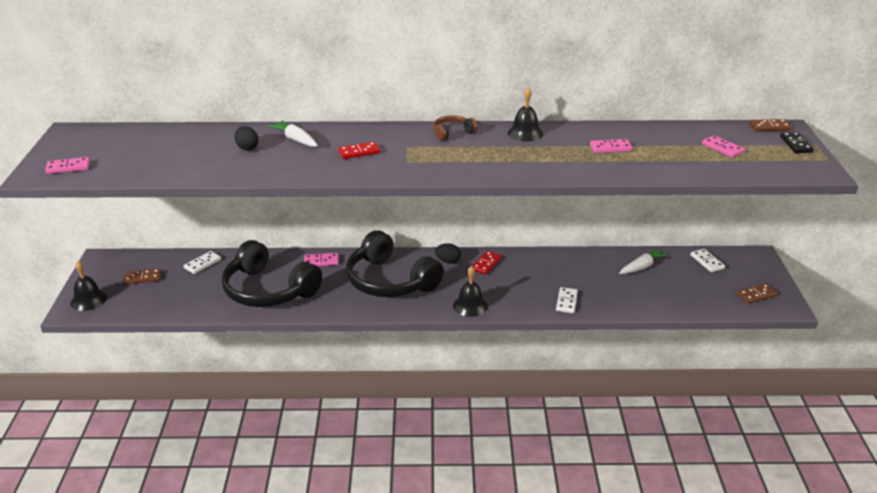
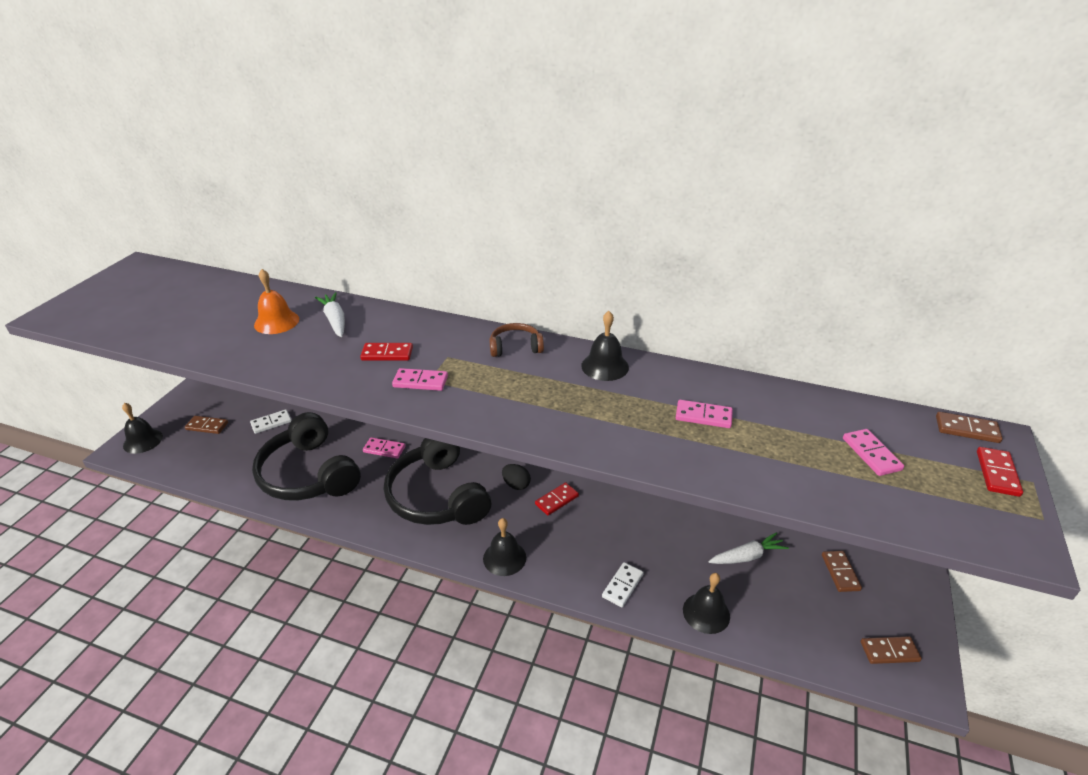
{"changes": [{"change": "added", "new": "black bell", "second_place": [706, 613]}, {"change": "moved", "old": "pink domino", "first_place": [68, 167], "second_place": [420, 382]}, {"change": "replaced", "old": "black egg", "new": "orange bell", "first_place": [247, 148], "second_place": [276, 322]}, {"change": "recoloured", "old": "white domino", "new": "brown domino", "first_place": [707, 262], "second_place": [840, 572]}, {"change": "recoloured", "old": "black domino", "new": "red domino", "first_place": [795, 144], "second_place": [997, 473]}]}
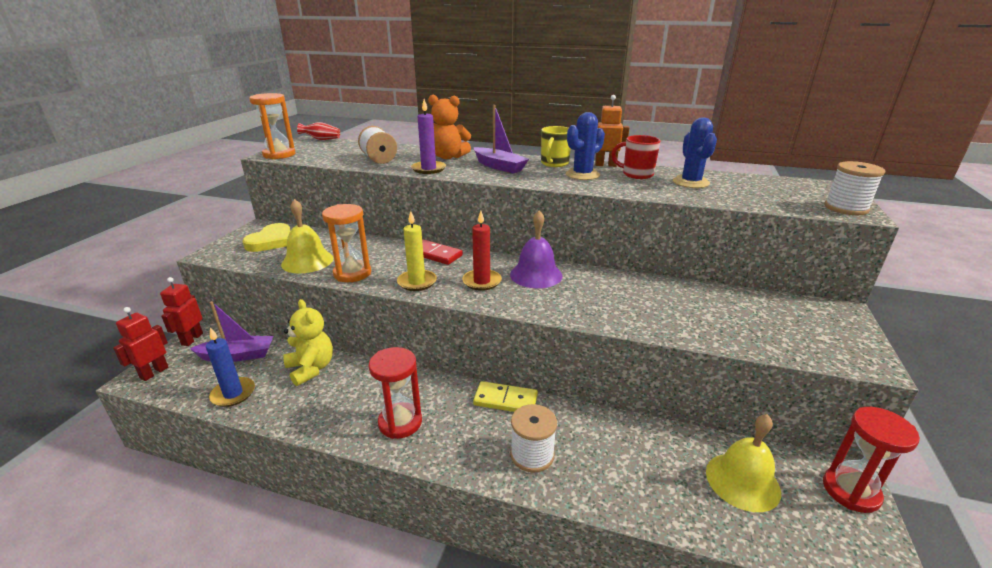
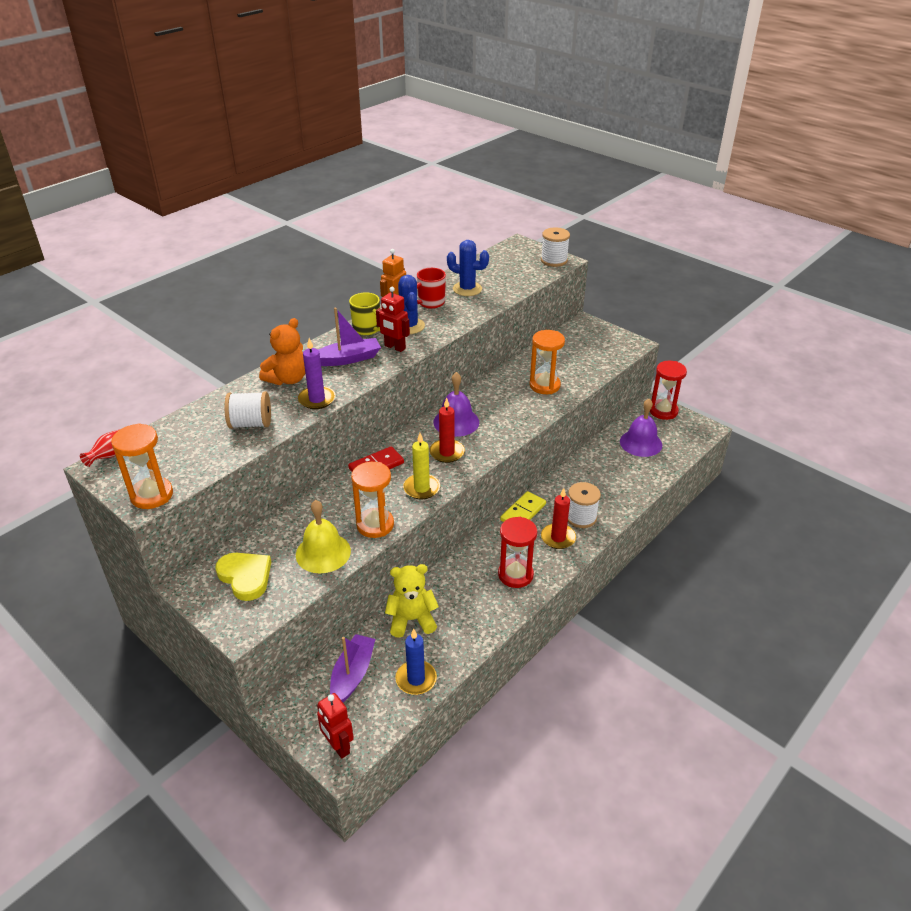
{"changes": [{"change": "added", "new": "orange hourglass", "second_place": [544, 385]}, {"change": "added", "new": "red candle", "second_place": [558, 538]}, {"change": "moved", "old": "red robot", "first_place": [192, 339], "second_place": [394, 347]}, {"change": "recoloured", "old": "yellow bell", "new": "purple bell", "first_place": [742, 481], "second_place": [641, 443]}]}
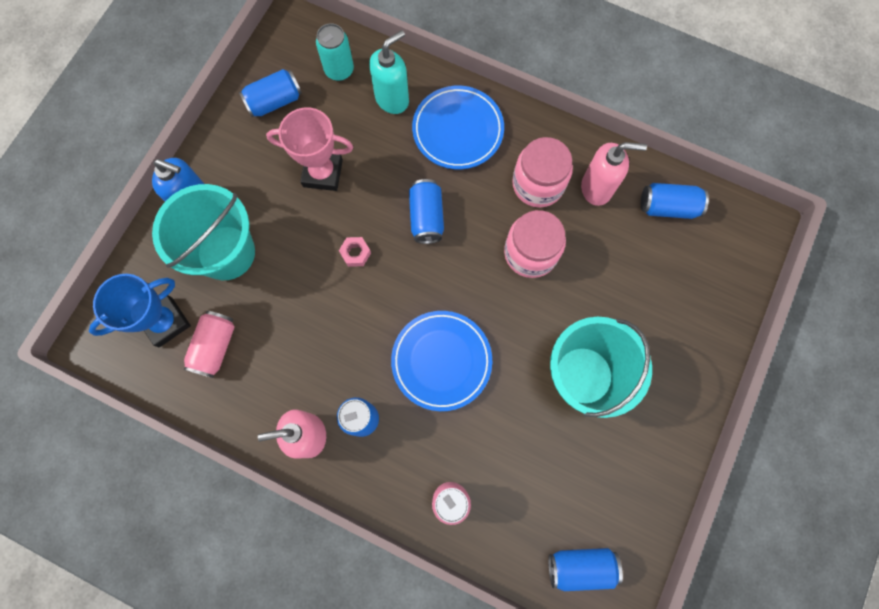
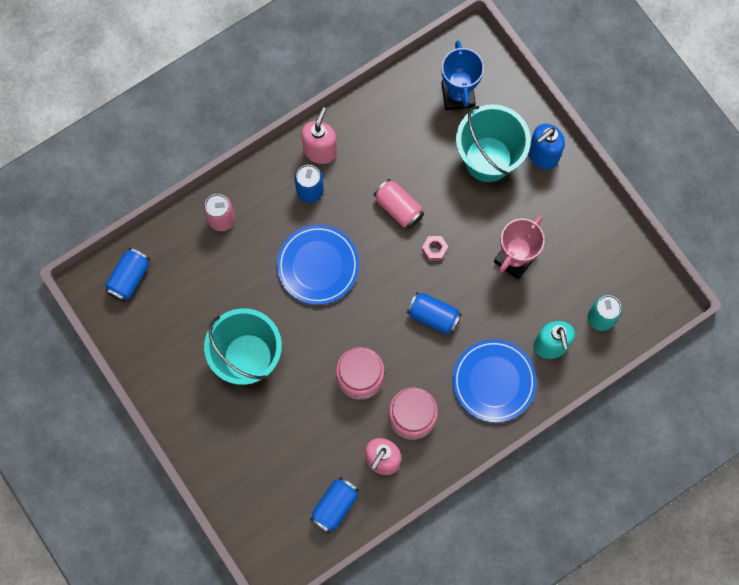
{"changes": [{"change": "removed", "old": "blue can", "first_place": [274, 101]}, {"change": "moved", "old": "pink can", "first_place": [215, 347], "second_place": [398, 208]}]}
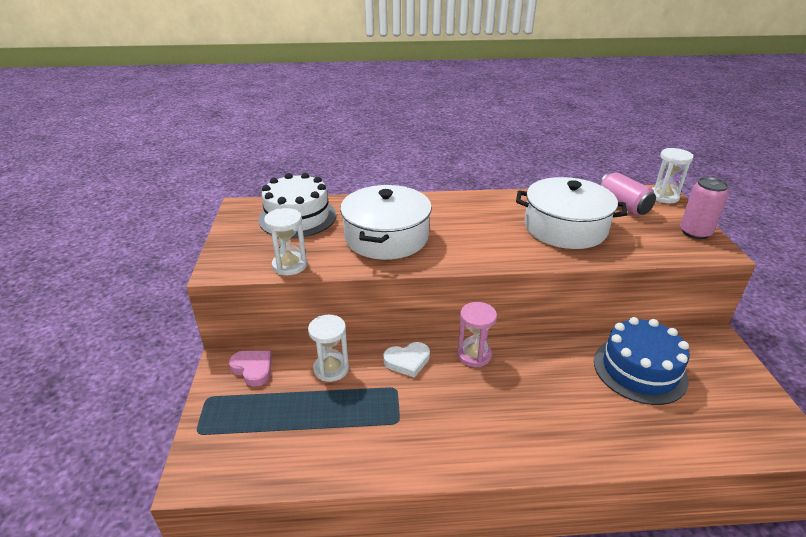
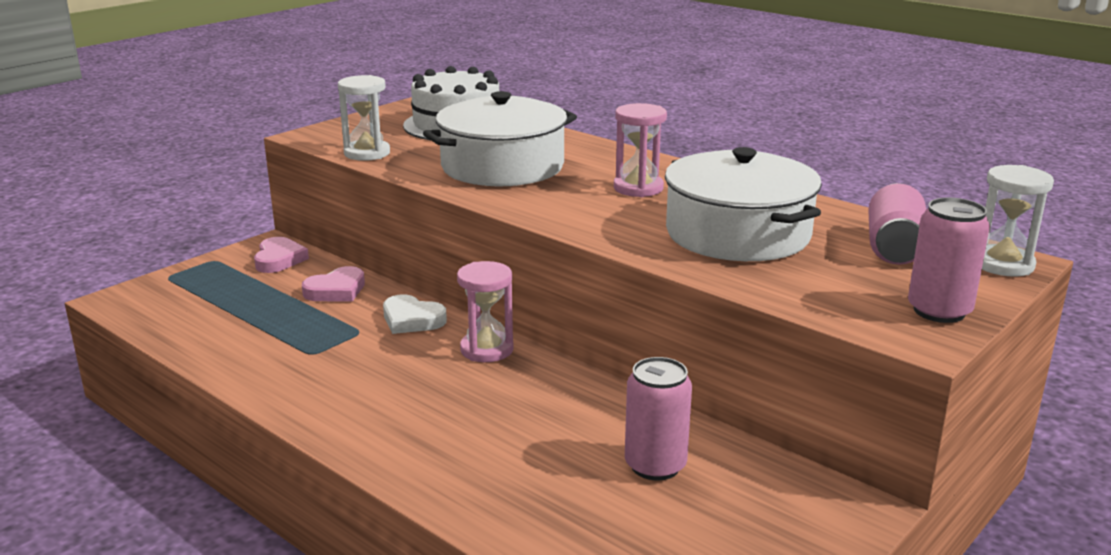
{"changes": [{"change": "added", "new": "pink hourglass", "second_place": [638, 188]}, {"change": "replaced", "old": "white hourglass", "new": "pink heart", "first_place": [331, 369], "second_place": [336, 290]}, {"change": "replaced", "old": "blue cake", "new": "pink can", "first_place": [639, 370], "second_place": [655, 465]}]}
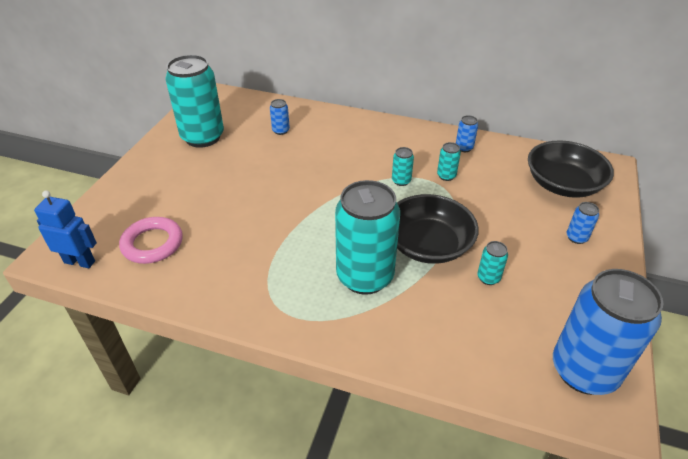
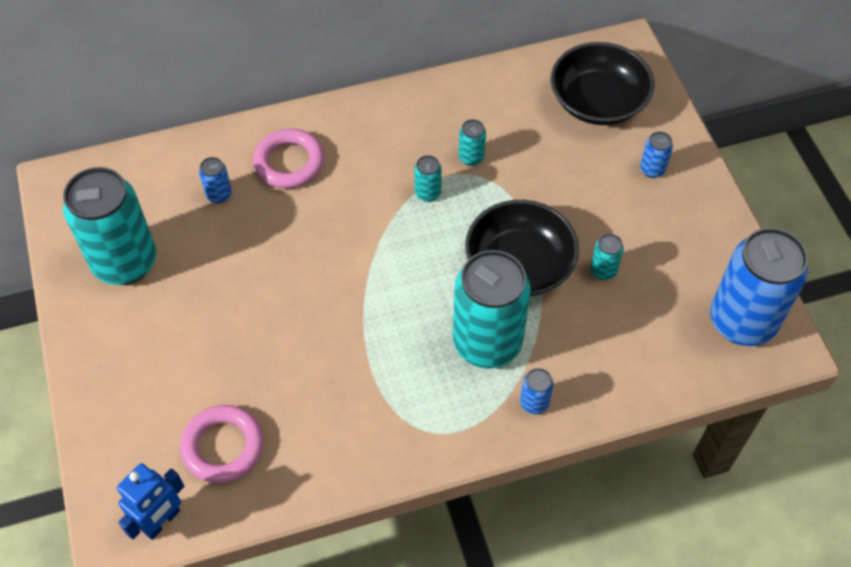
{"changes": [{"change": "added", "new": "pink ring", "second_place": [289, 162]}, {"change": "moved", "old": "blue can", "first_place": [464, 148], "second_place": [534, 403]}, {"change": "turned", "old": "blue robot", "first_place": [80, 261], "second_place": [162, 521], "degrees": 150}]}
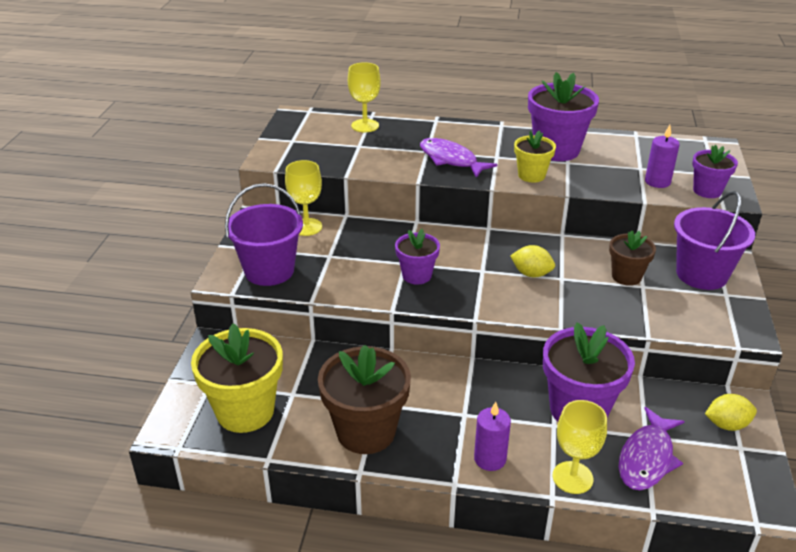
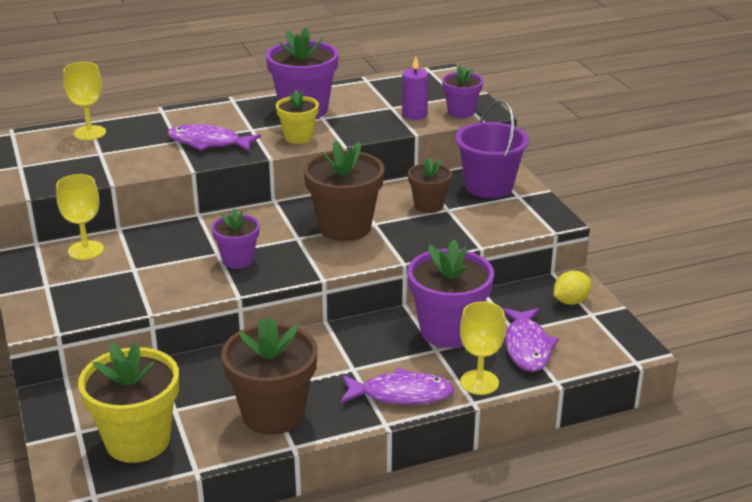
{"changes": [{"change": "removed", "old": "purple bucket", "first_place": [269, 270]}, {"change": "replaced", "old": "purple candle", "new": "purple fish", "first_place": [490, 459], "second_place": [401, 394]}, {"change": "replaced", "old": "yellow lemon", "new": "brown flower pot", "first_place": [531, 274], "second_place": [344, 227]}]}
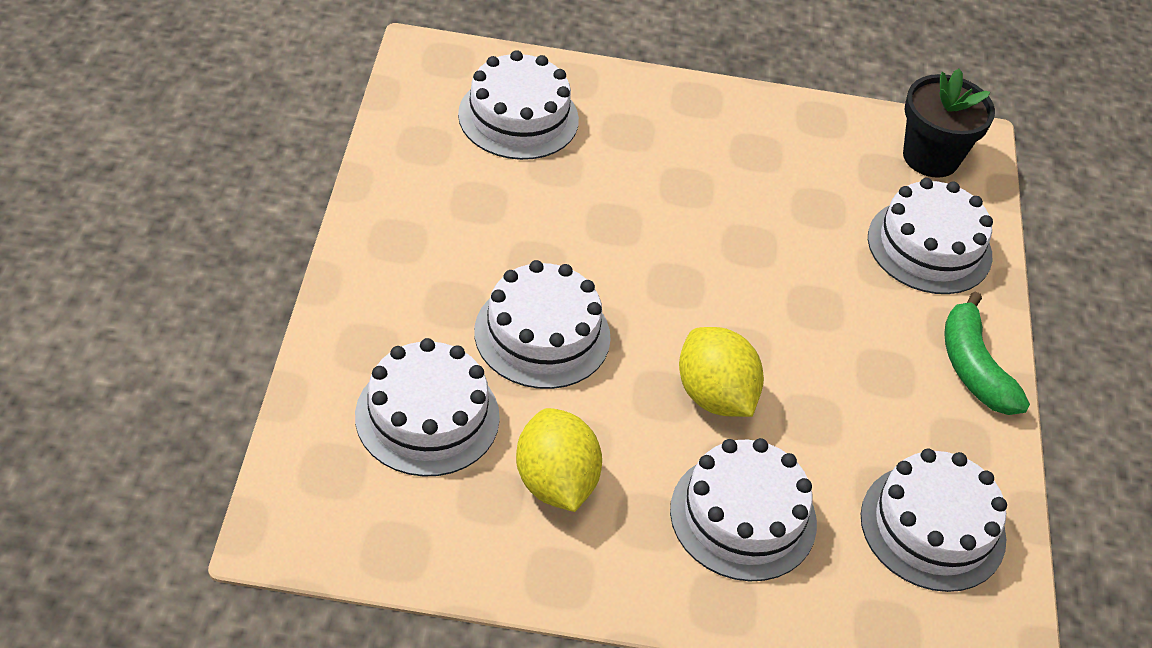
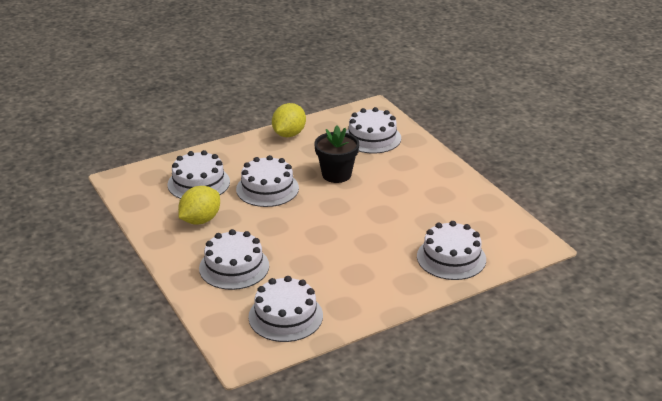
{"changes": [{"change": "removed", "old": "green banana", "first_place": [973, 368]}, {"change": "moved", "old": "yellow lemon", "first_place": [714, 396], "second_place": [289, 134]}, {"change": "moved", "old": "black flower pot", "first_place": [930, 157], "second_place": [336, 174]}]}
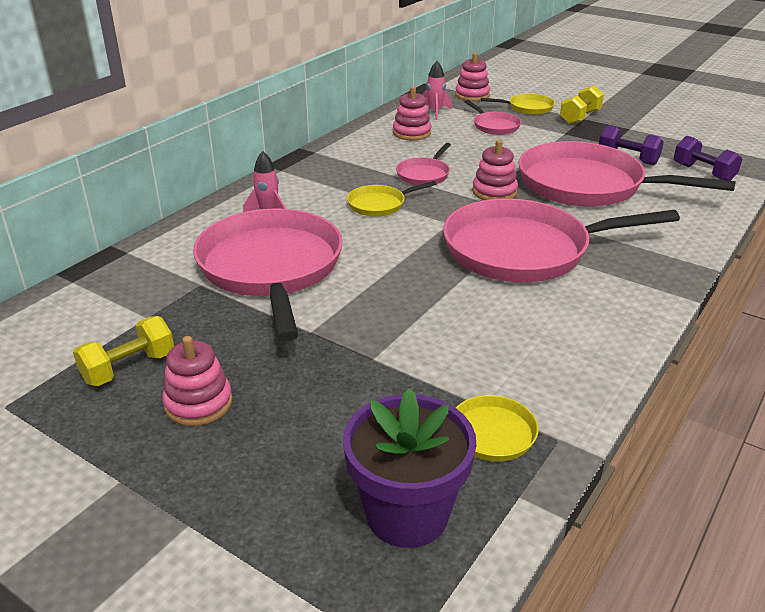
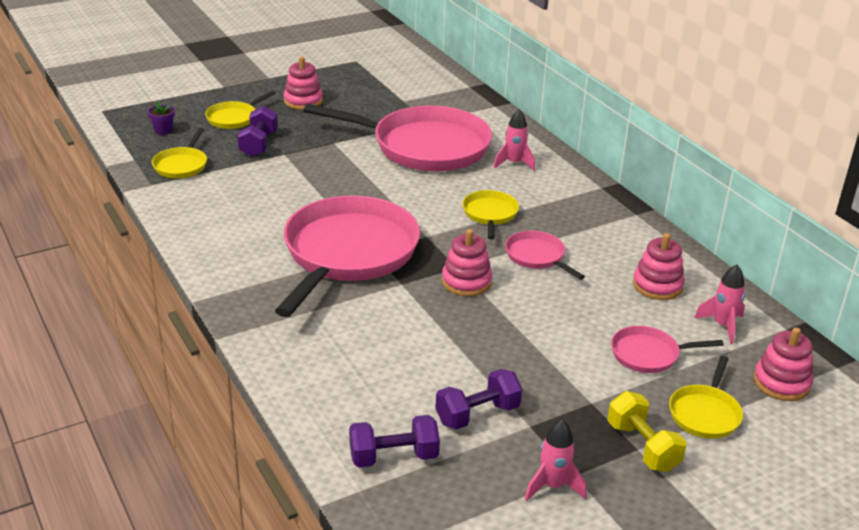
{"changes": [{"change": "removed", "old": "yellow dumbbell", "first_place": [129, 368]}, {"change": "removed", "old": "pink pan", "first_place": [587, 185]}, {"change": "added", "new": "yellow pan", "second_place": [234, 118]}, {"change": "added", "new": "purple dumbbell", "second_place": [258, 144]}, {"change": "added", "new": "pink rocket", "second_place": [552, 486]}, {"change": "resized", "old": "purple flower pot", "first_place": [407, 514], "second_place": [163, 130], "factor": 0.41}]}
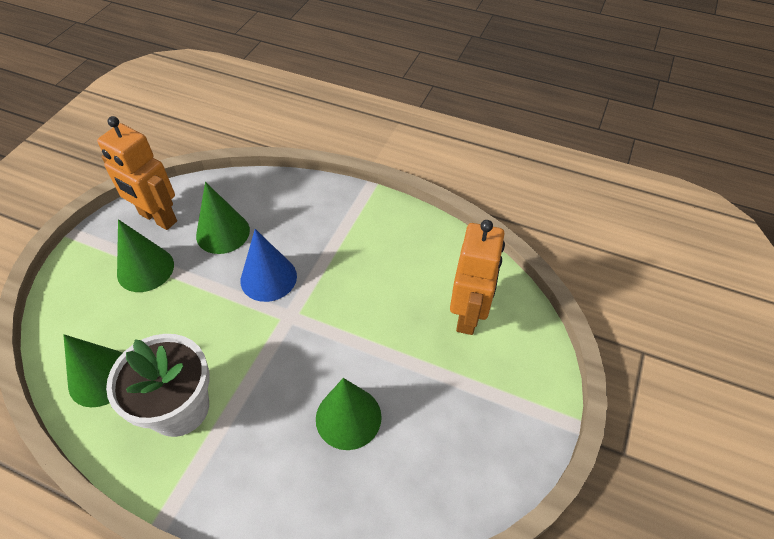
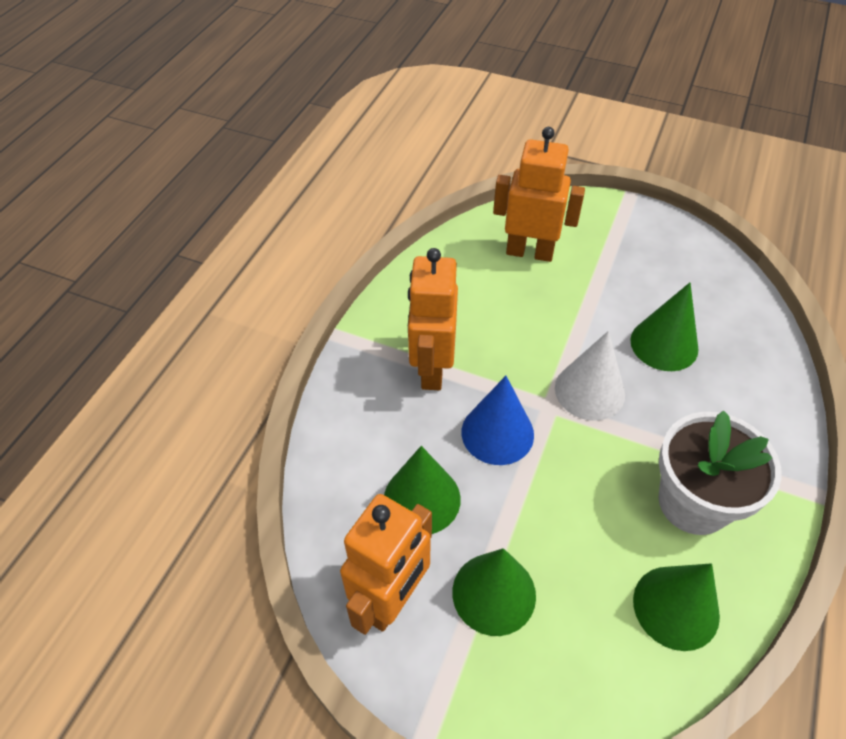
{"changes": [{"change": "added", "new": "orange robot", "second_place": [432, 369]}, {"change": "added", "new": "white cone", "second_place": [589, 391]}]}
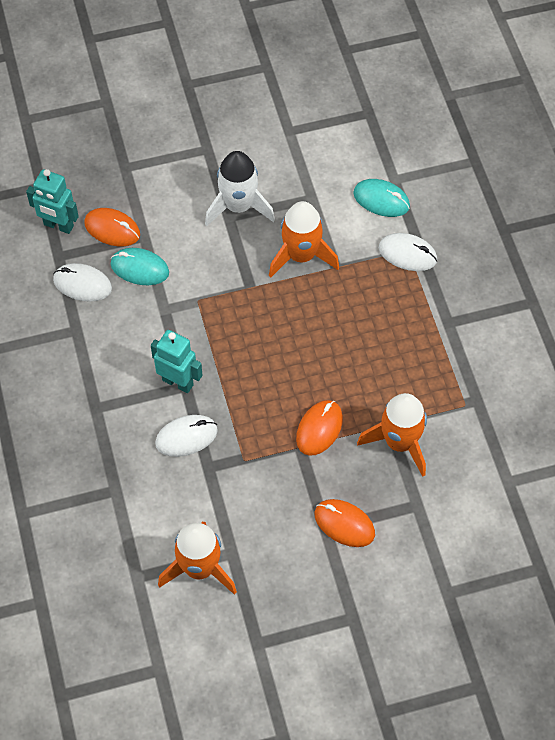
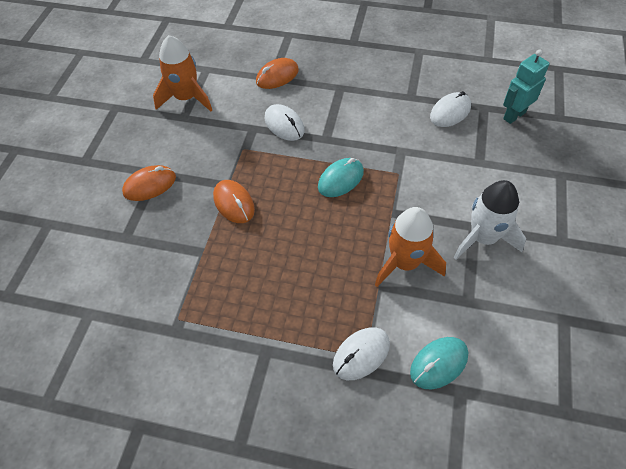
{"changes": [{"change": "removed", "old": "turquoise robot", "first_place": [178, 382]}, {"change": "removed", "old": "orange rocket", "first_place": [399, 442]}, {"change": "moved", "old": "orange mouse", "first_place": [112, 229], "second_place": [277, 76]}, {"change": "moved", "old": "turquoise mouse", "first_place": [139, 268], "second_place": [340, 179]}, {"change": "turned", "old": "white mouse", "first_place": [186, 437], "second_place": [284, 125], "degrees": -45}]}
